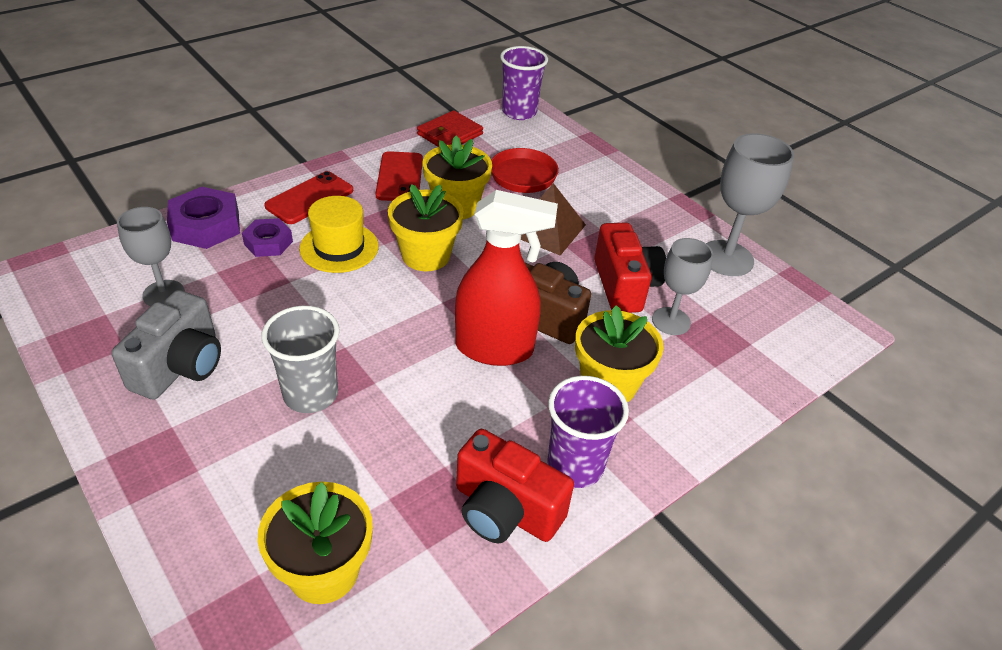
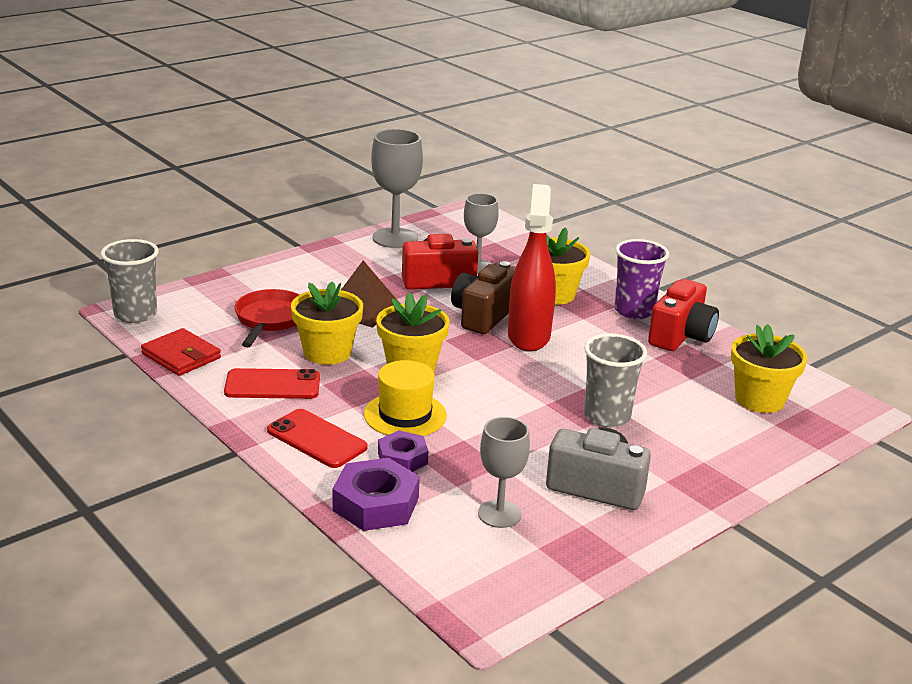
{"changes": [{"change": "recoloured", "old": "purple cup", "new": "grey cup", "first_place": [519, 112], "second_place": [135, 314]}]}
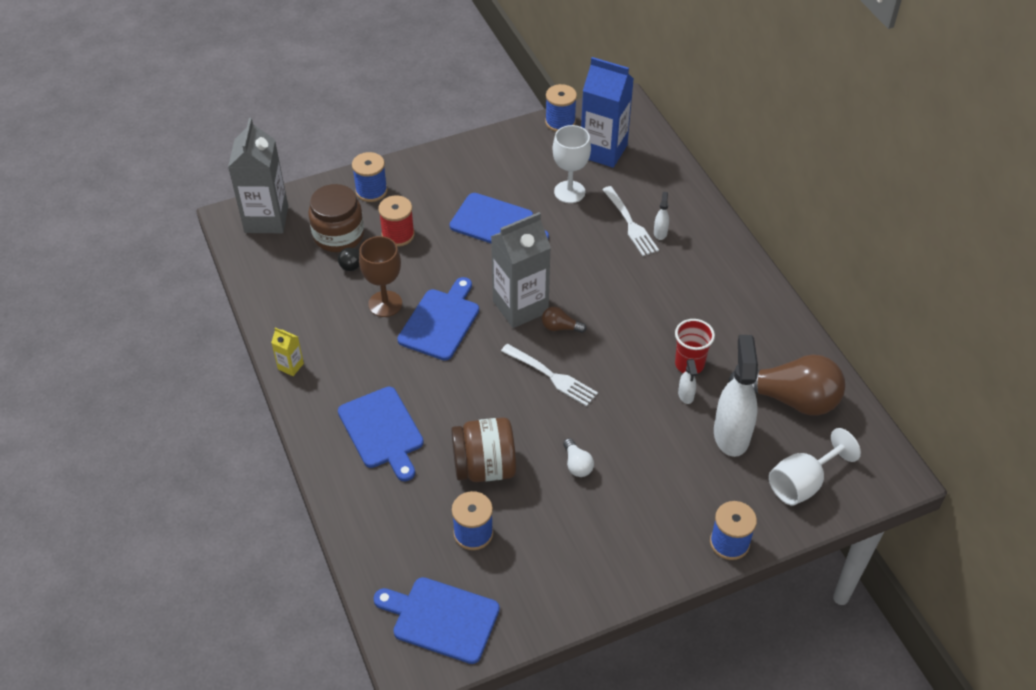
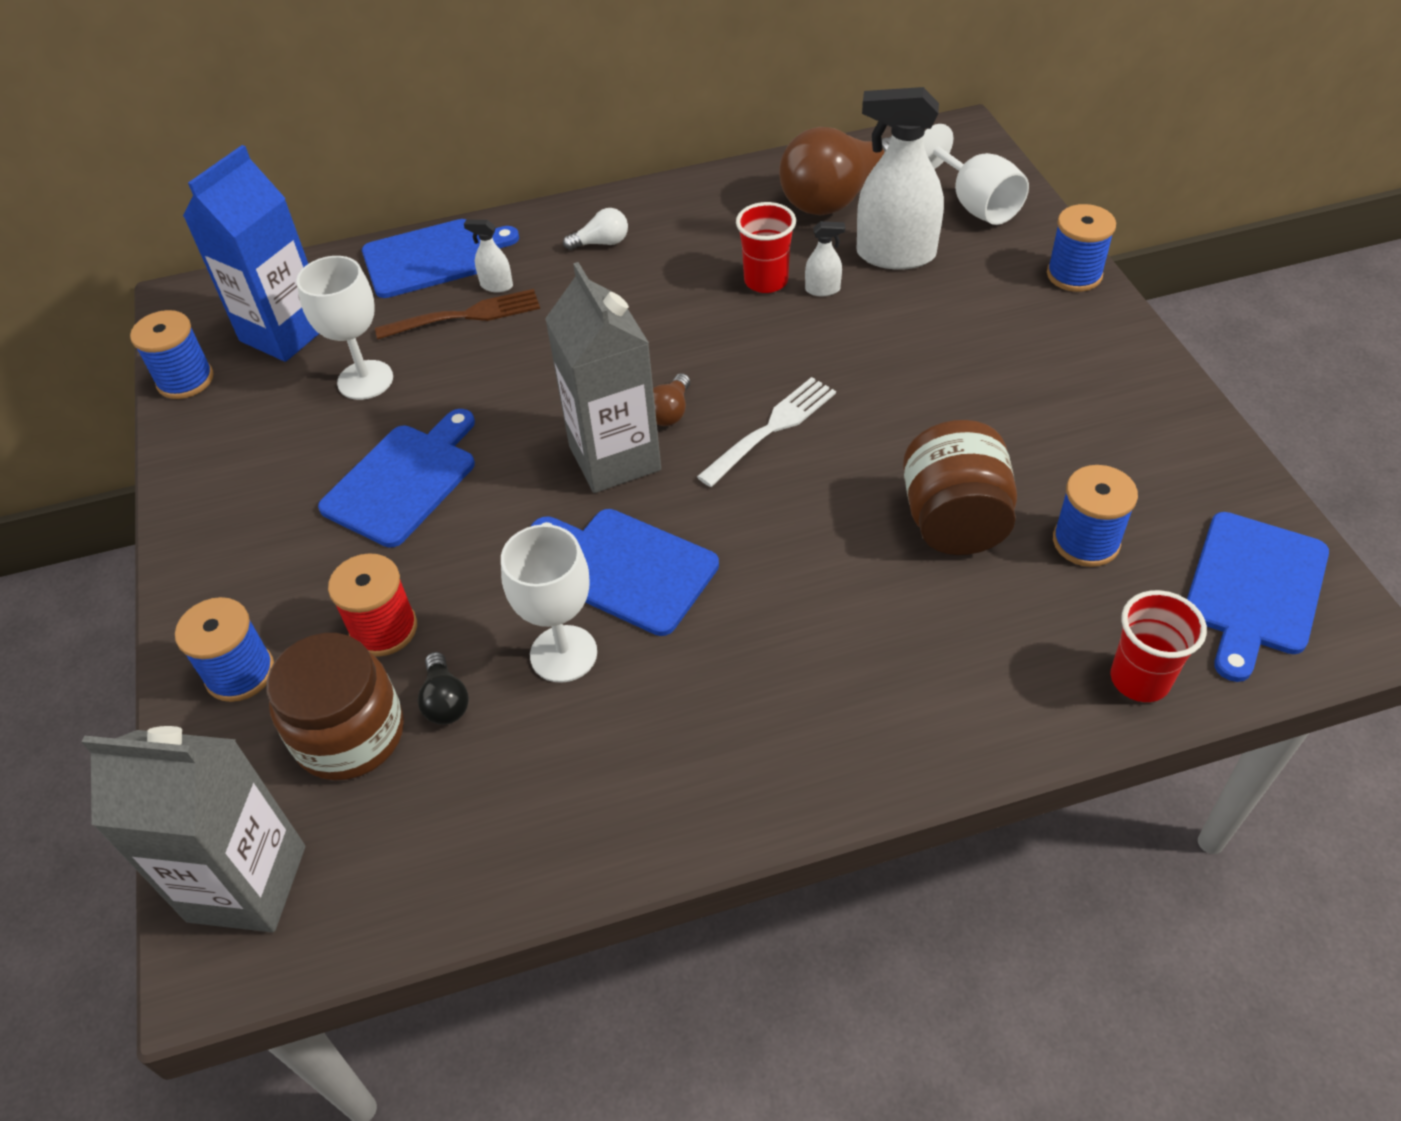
{"changes": [{"change": "removed", "old": "yellow carton", "first_place": [290, 366]}, {"change": "added", "new": "red cup", "second_place": [1139, 679]}, {"change": "moved", "old": "blue cutting board", "first_place": [382, 431], "second_place": [432, 257]}, {"change": "moved", "old": "white light bulb", "first_place": [577, 465], "second_place": [601, 243]}, {"change": "recoloured", "old": "brown goblet", "new": "white goblet", "first_place": [385, 304], "second_place": [563, 654]}, {"change": "recoloured", "old": "white fork", "new": "brown fork", "first_place": [630, 223], "second_place": [464, 316]}, {"change": "turned", "old": "brown light bulb", "first_place": [791, 399], "second_place": [837, 198], "degrees": -150}]}
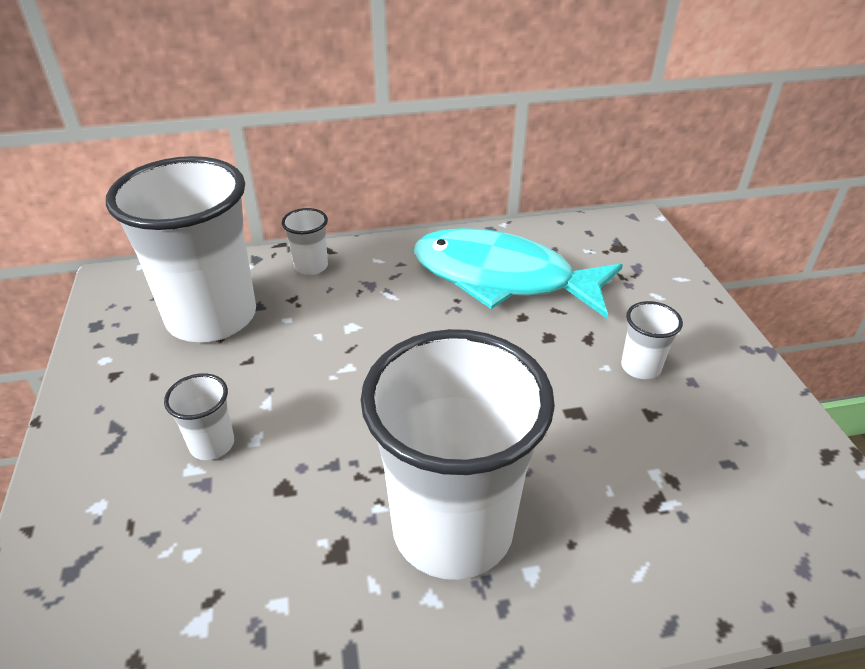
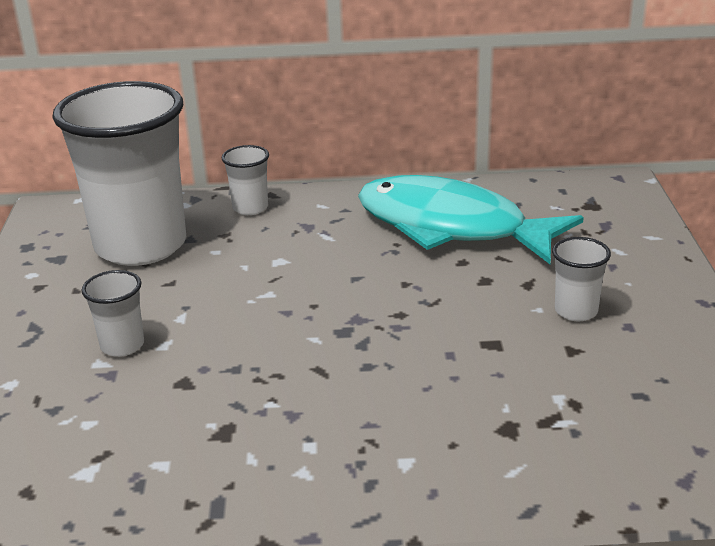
{"changes": [{"change": "removed", "old": "white cup", "first_place": [452, 528]}]}
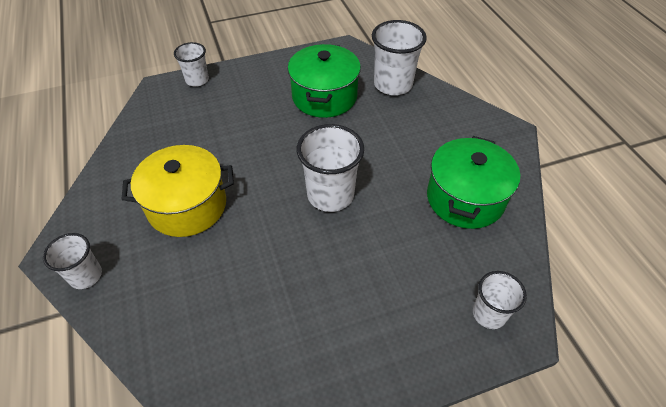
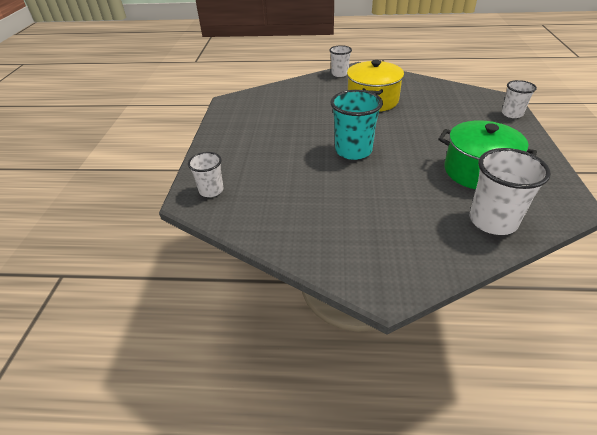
{"changes": [{"change": "removed", "old": "green pot", "first_place": [465, 198]}, {"change": "recoloured", "old": "white cup", "new": "turquoise cup", "first_place": [330, 195], "second_place": [353, 151]}]}
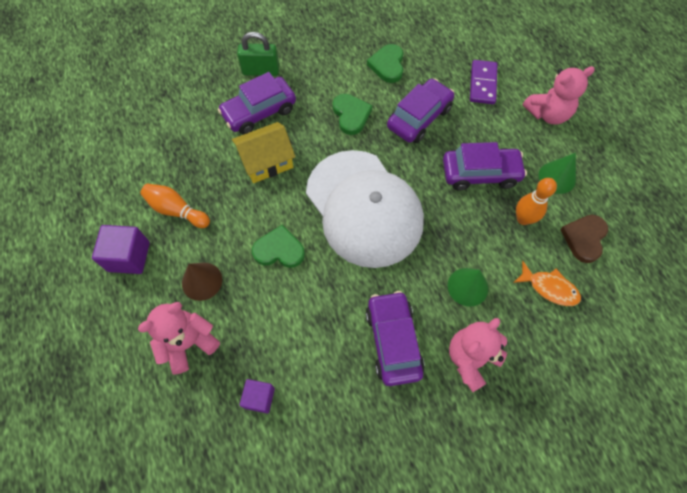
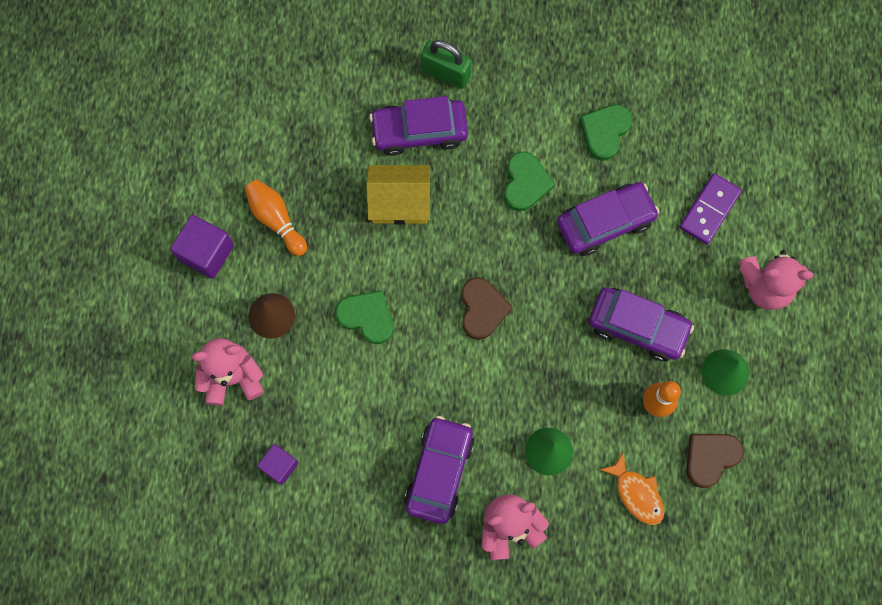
{"changes": [{"change": "replaced", "old": "white cap", "new": "brown heart", "first_place": [364, 208], "second_place": [482, 309]}]}
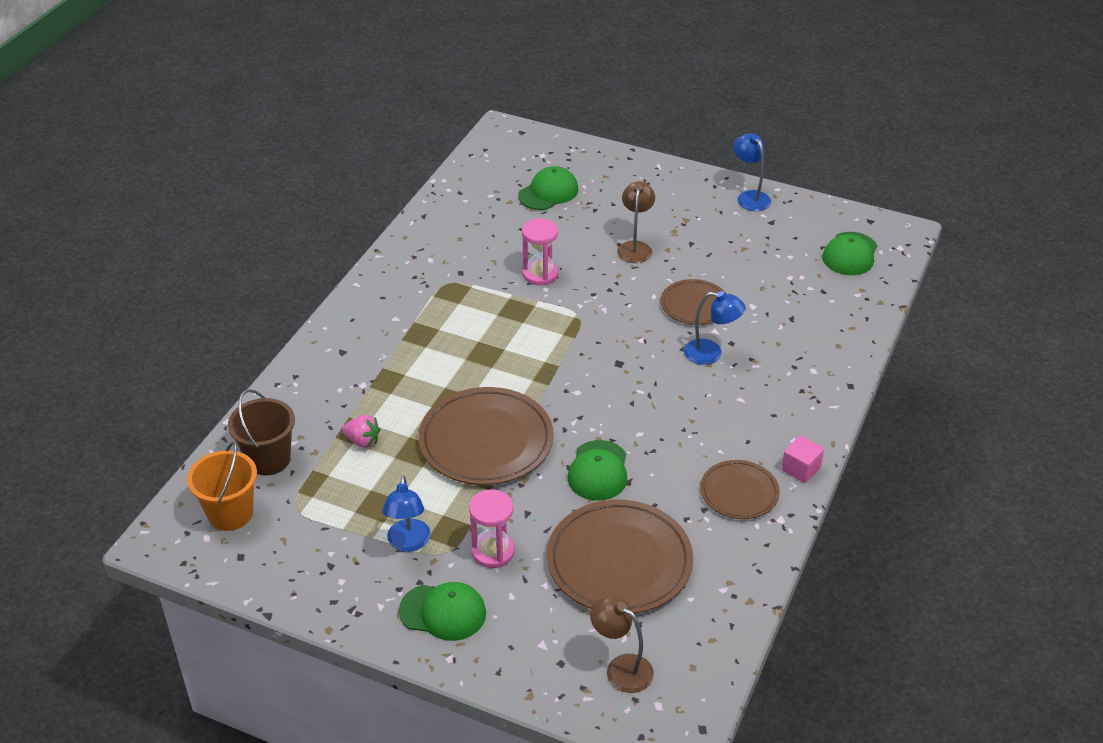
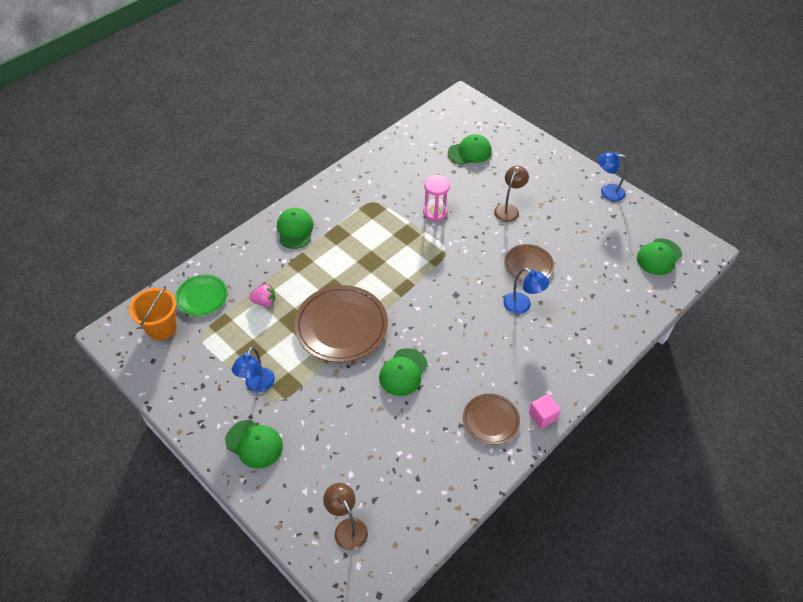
{"changes": [{"change": "removed", "old": "pink hourglass", "first_place": [493, 551]}, {"change": "removed", "old": "brown plate", "first_place": [619, 561]}, {"change": "added", "new": "green cap", "second_place": [295, 230]}, {"change": "replaced", "old": "brown bucket", "new": "green plate", "first_place": [268, 459], "second_place": [202, 297]}, {"change": "turned", "old": "pink strawberry", "first_place": [362, 441], "second_place": [264, 302], "degrees": -45}, {"change": "turned", "old": "blue lamp", "first_place": [750, 197], "second_place": [607, 192], "degrees": -75}]}
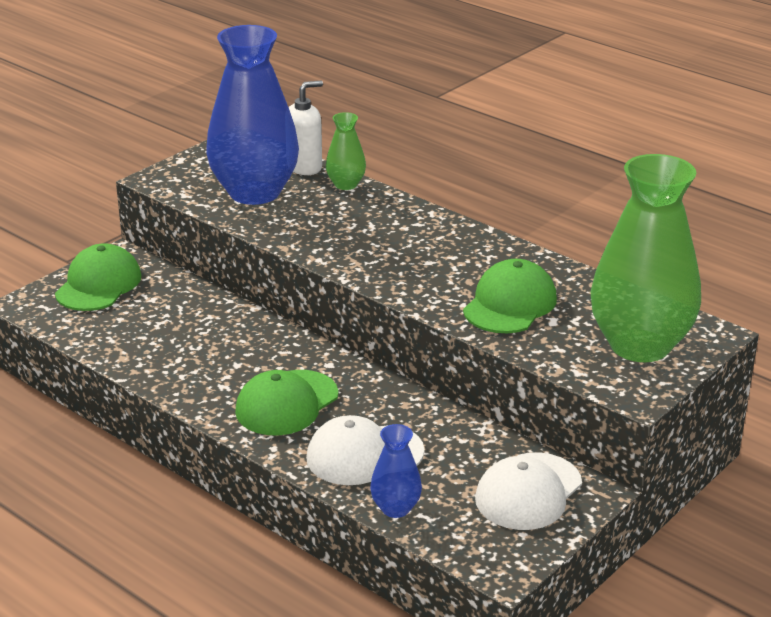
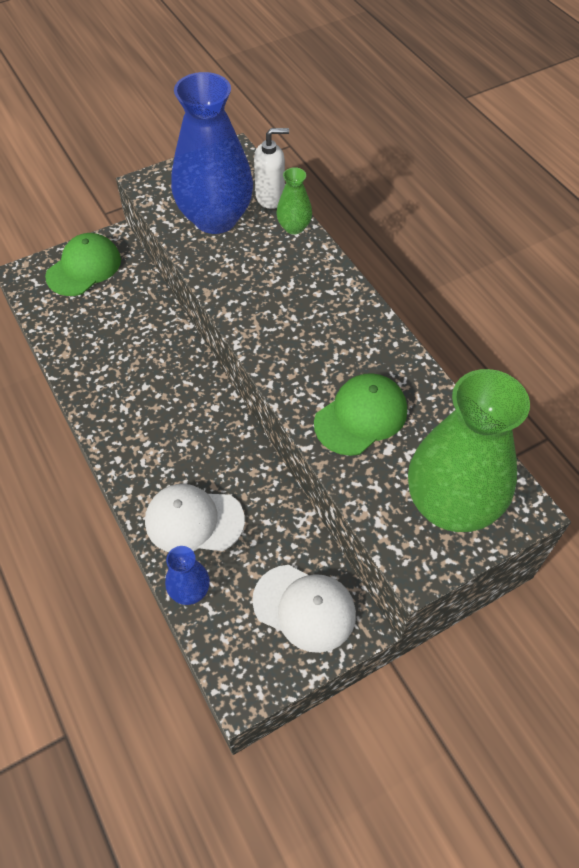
{"changes": [{"change": "removed", "old": "green cap", "first_place": [286, 403]}, {"change": "turned", "old": "white cap", "first_place": [528, 492], "second_place": [304, 608], "degrees": -120}]}
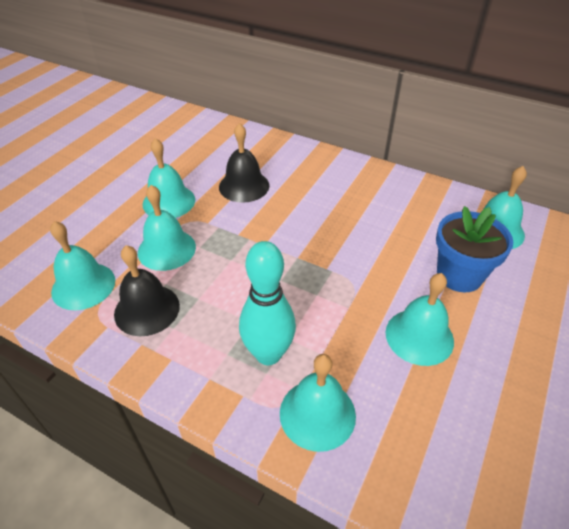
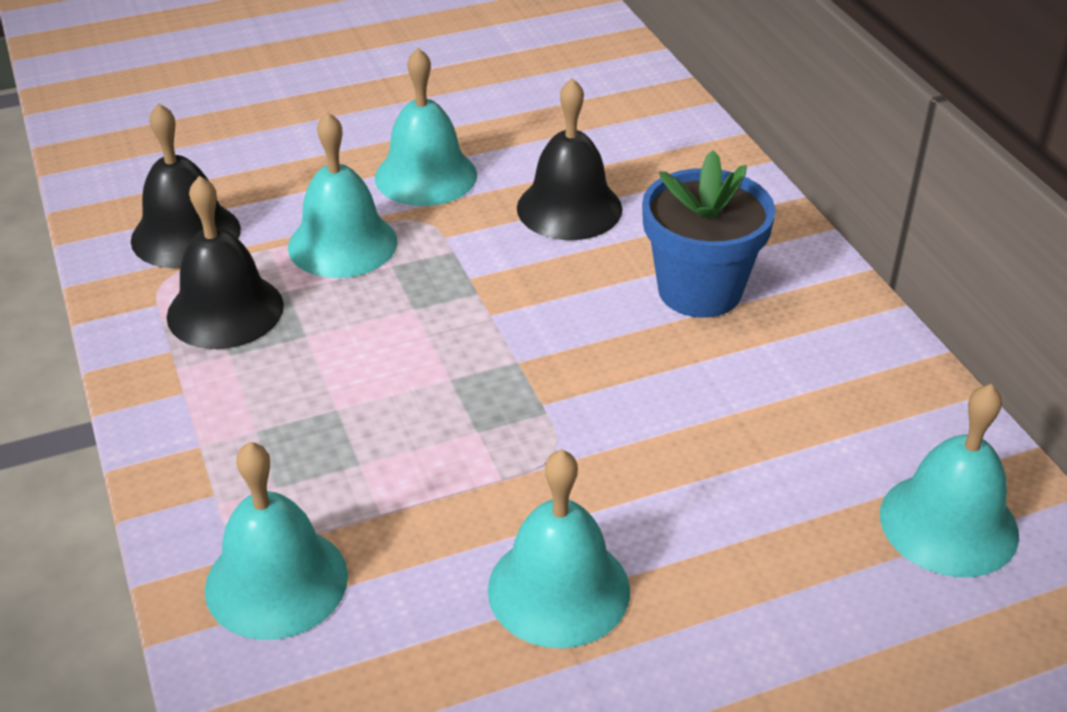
{"changes": [{"change": "removed", "old": "turquoise bowling pin", "first_place": [268, 354]}, {"change": "moved", "old": "blue flower pot", "first_place": [459, 275], "second_place": [699, 290]}, {"change": "recoloured", "old": "turquoise bell", "new": "black bell", "first_place": [83, 285], "second_place": [186, 234]}]}
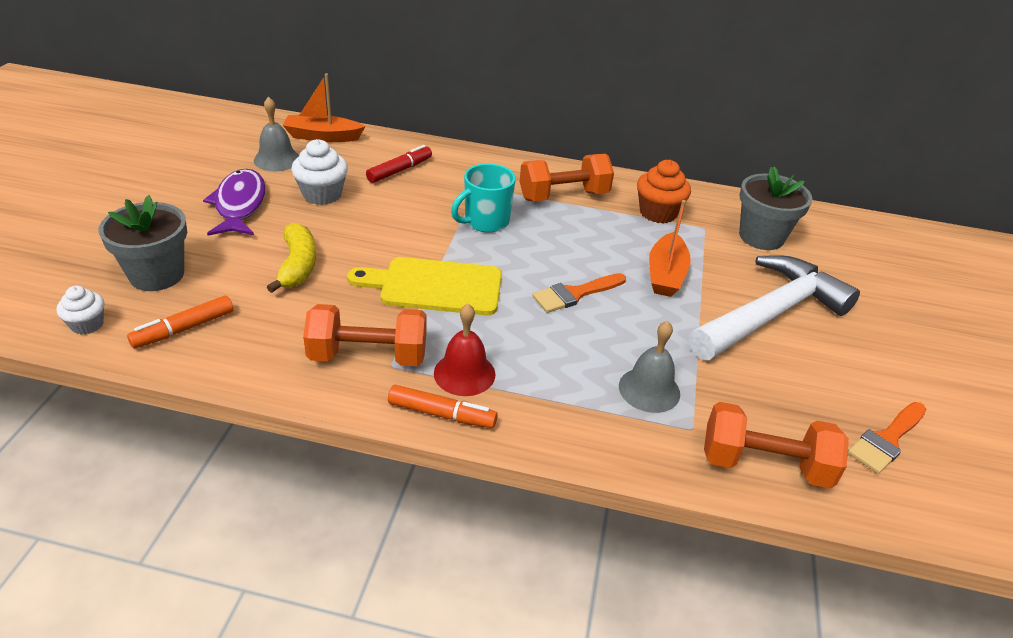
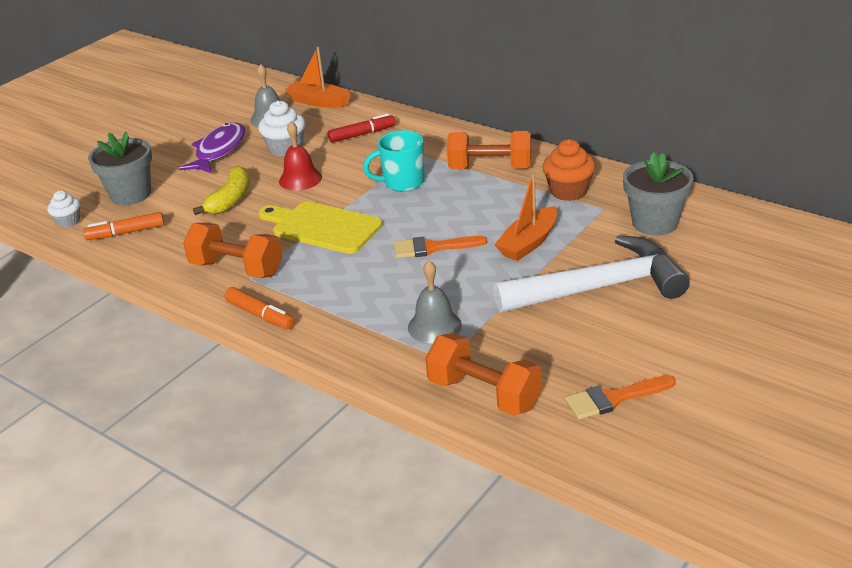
{"changes": [{"change": "moved", "old": "red bell", "first_place": [464, 373], "second_place": [300, 179]}]}
